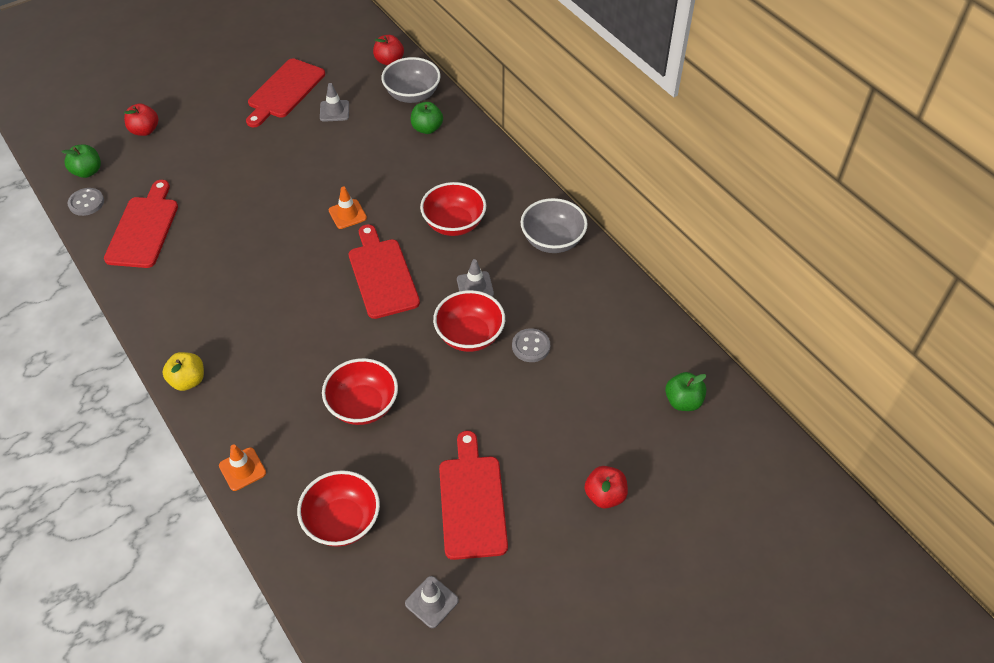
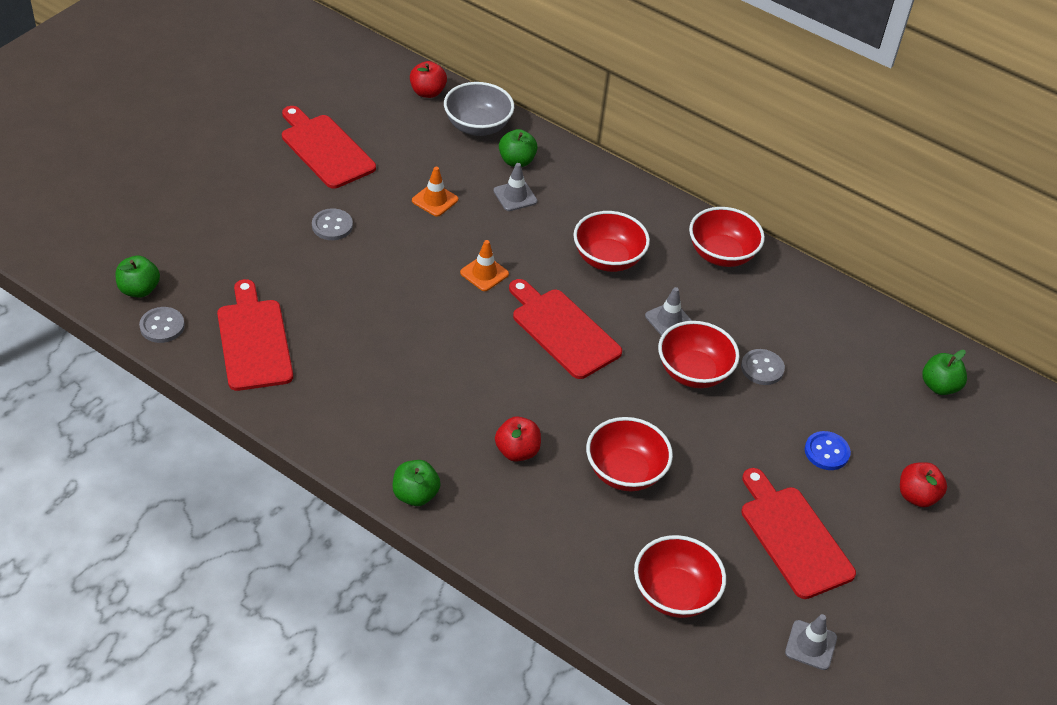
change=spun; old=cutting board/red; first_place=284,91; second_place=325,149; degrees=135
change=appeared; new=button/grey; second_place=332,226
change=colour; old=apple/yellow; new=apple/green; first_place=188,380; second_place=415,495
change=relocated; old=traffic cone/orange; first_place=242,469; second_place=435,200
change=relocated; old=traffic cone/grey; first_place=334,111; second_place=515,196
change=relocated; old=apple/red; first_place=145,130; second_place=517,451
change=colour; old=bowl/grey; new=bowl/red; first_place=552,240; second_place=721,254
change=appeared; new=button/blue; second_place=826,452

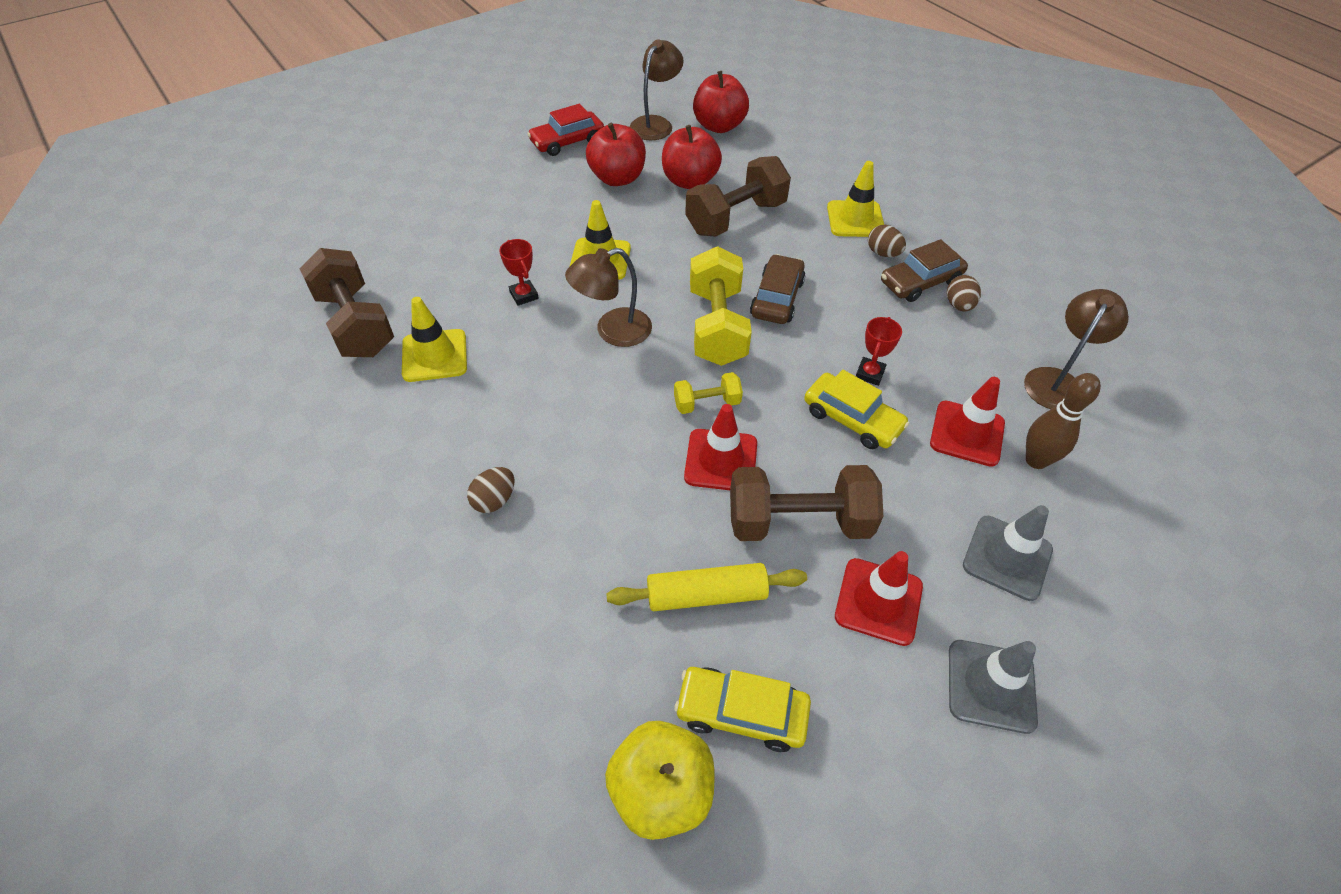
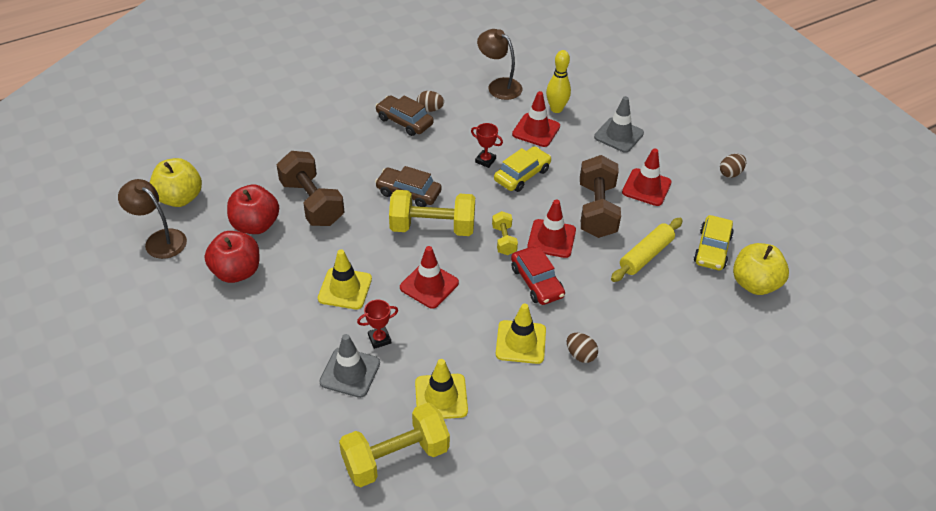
change=colour; old=apple/red; new=apple/yellow; first_place=719,126; second_place=180,198
change=relocated; old=traffic cone/grey; first_place=991,686; second_place=350,372
change=colour; old=dumbbell/brown; new=dumbbell/yellow; first_place=356,324; second_place=395,457
change=spun; old=car/brown; first_place=920,282; second_place=404,121; degrees=150
change=exchanged; old=lamp/brown; new=traffic cone/red; first_place=613,331; second_place=429,285
change=relocated; old=traffic cone/yellow; first_place=855,219; second_place=520,342
change=relocated; old=car/red; first_place=567,141; second_place=536,282
change=colour; old=bowling pin/brown; new=bowling pin/yellow; first_place=1036,460; second_place=556,109
change=spun; old=rolling pin/yellow; first_place=706,595; second_place=646,255; degrees=45
change=relocated; old=egg/brown; first_place=883,253; second_place=730,173

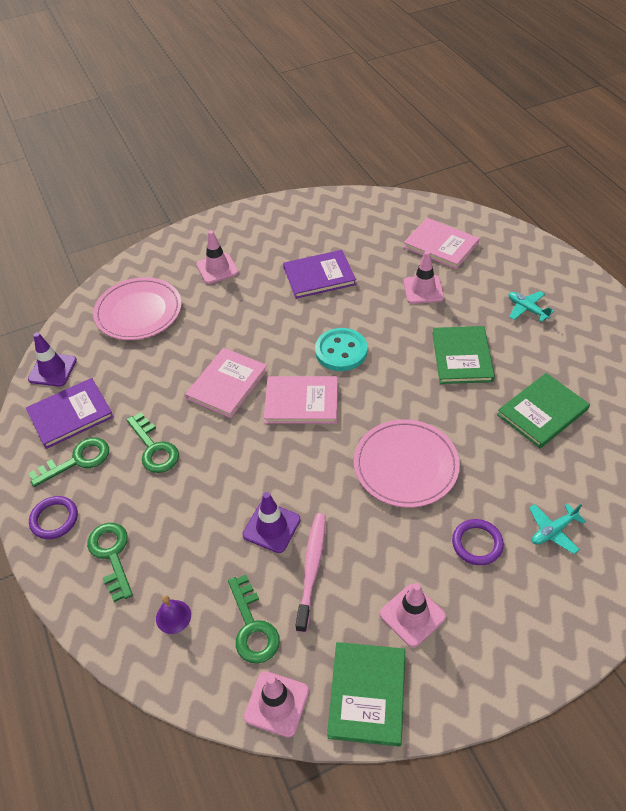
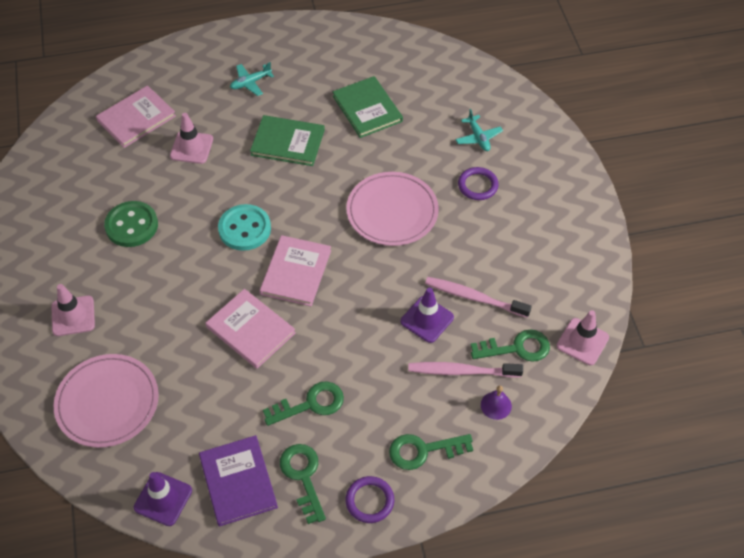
change=exchanged; old=book/purple; new=button/green; first_place=319,276; second_place=132,225
change=appeared; new=toothbrush/pink; second_place=461,371
change=missing; old=book/green; first_place=367,694
change=missing; old=traffic cone/pink; first_place=412,615

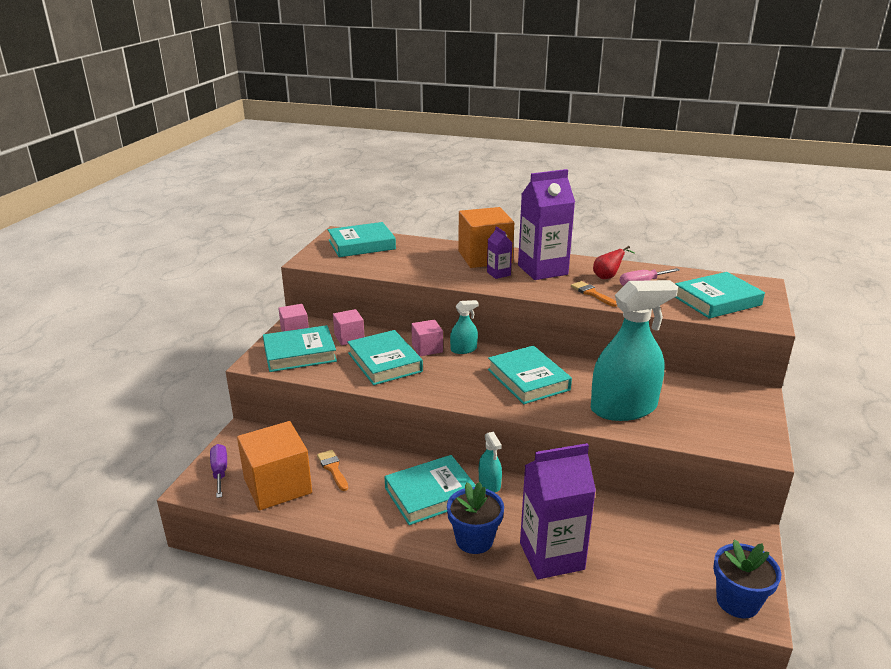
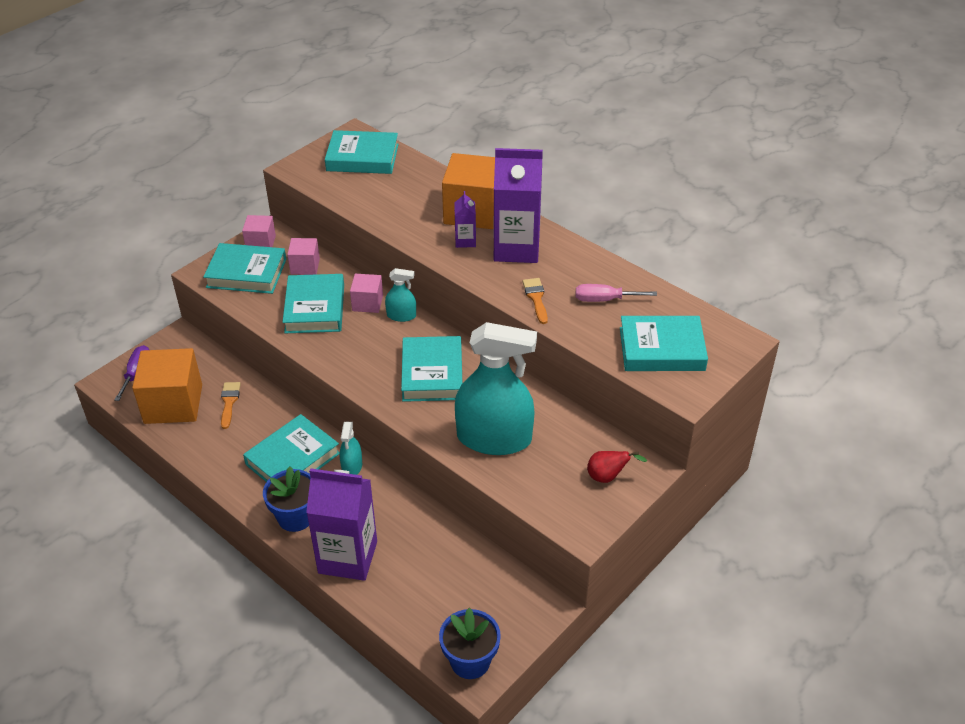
change=spun; old=book/turquoise; first_place=431,494; second_place=292,459; degrees=-45
change=relocated; old=pear/red; first_place=608,277; second_place=607,477

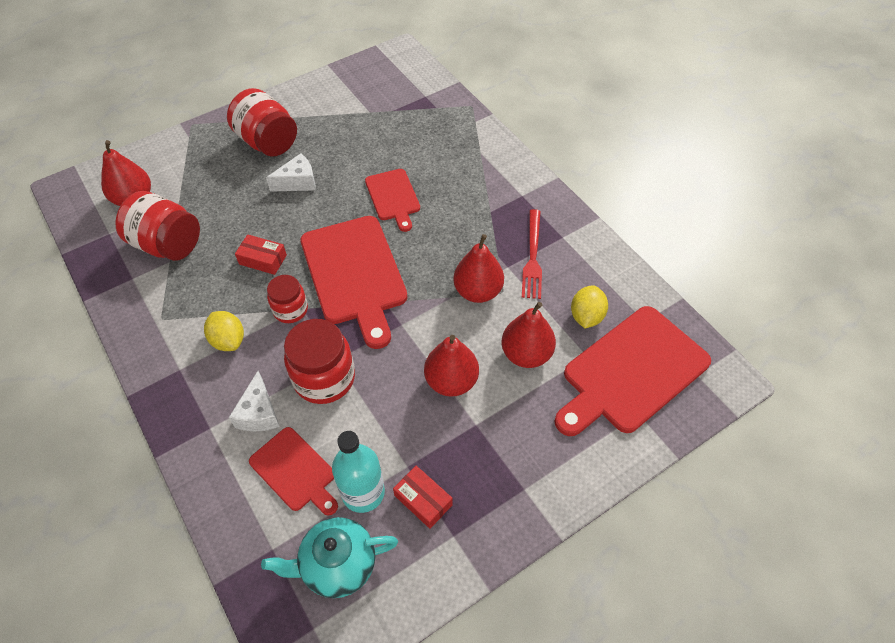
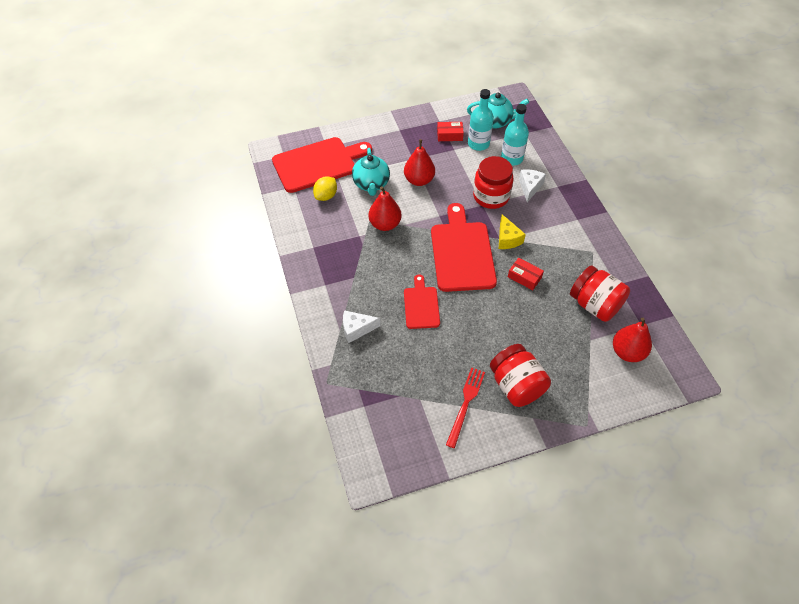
change=relocated; old=cheese/white; first_place=298,182; second_place=356,329
change=exchanged; old=pear/red; new=teapot/turquoise; first_place=526,354; second_place=371,184
change=spun; old=box/red; first_place=423,500; second_place=449,135; degrees=-60
change=relocated; old=fork/red; first_place=532,257; second_place=465,404
change=exchanged; old=jar/red; new=cheese/yellow; first_place=290,310; second_place=507,239
change=exchanged; old=cutting board/red; new=bottle/turquoise; first_place=295,471; second_place=511,158
change=missing; old=lemon/yellow; first_place=228,340

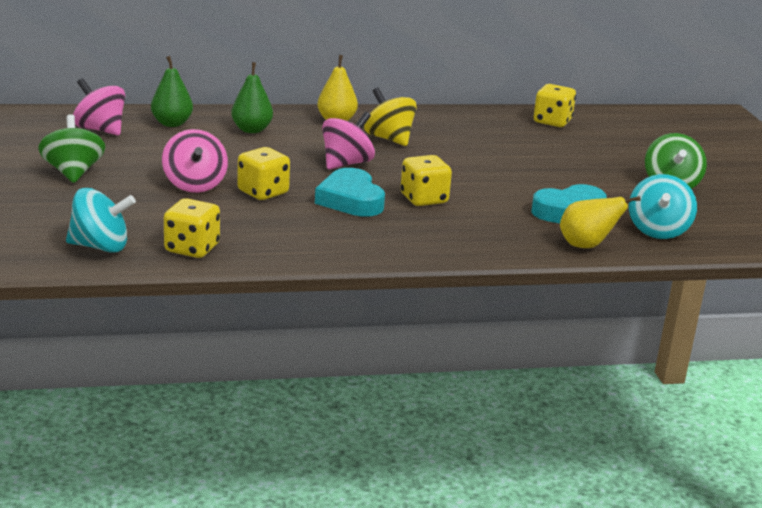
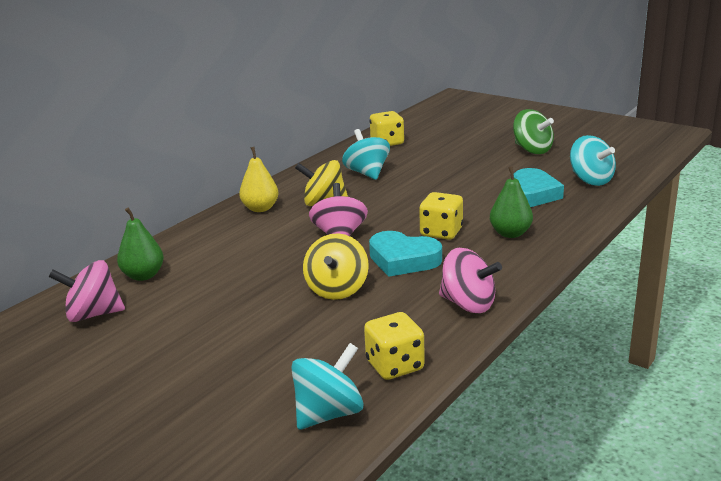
change=exchanged; old=dice/yellow; new=spinning top/yellow; first_place=263,192; second_place=337,289
change=appeared; new=spinning top/turquoise; second_place=367,173
change=relocated; old=spinning top/pink; first_place=195,185; second_place=468,304
change=relocated; old=pear/green; first_place=252,130; second_place=510,233
change=missing; old=spinning top/green; first_place=73,173
change=missing; old=pear/yellow; first_place=586,246

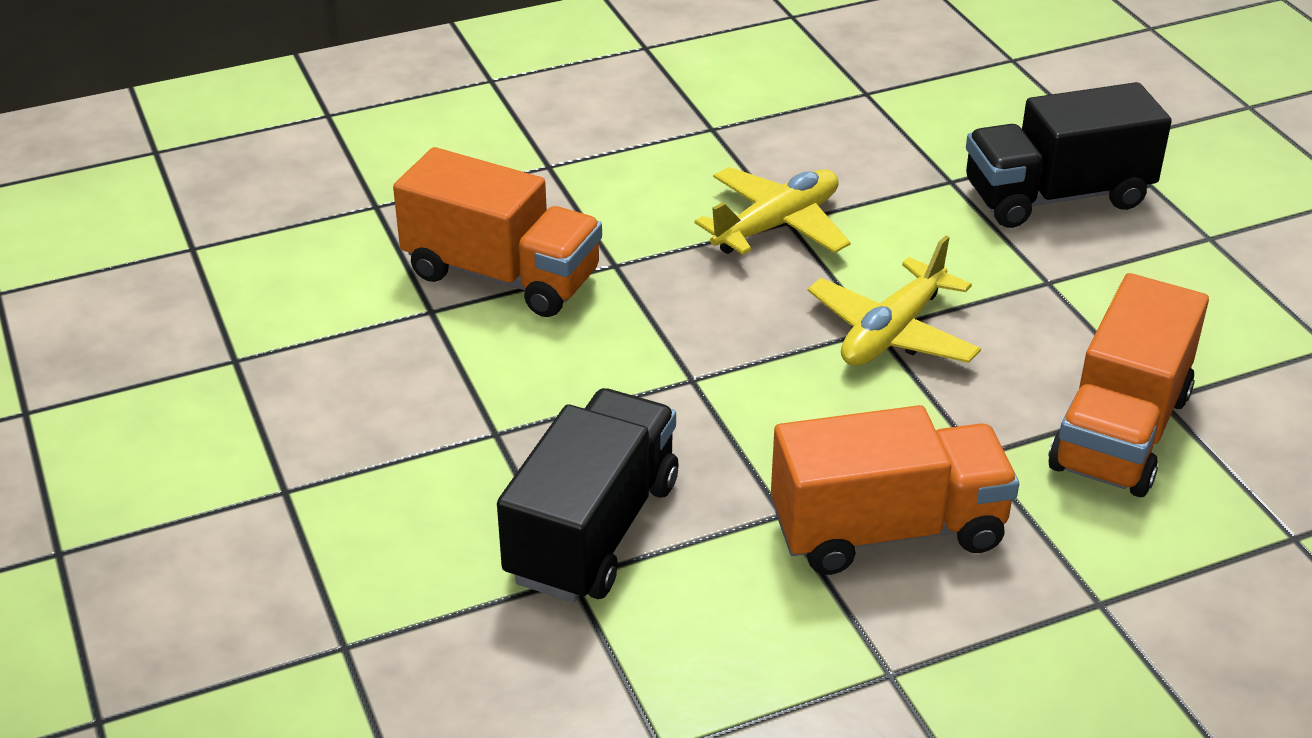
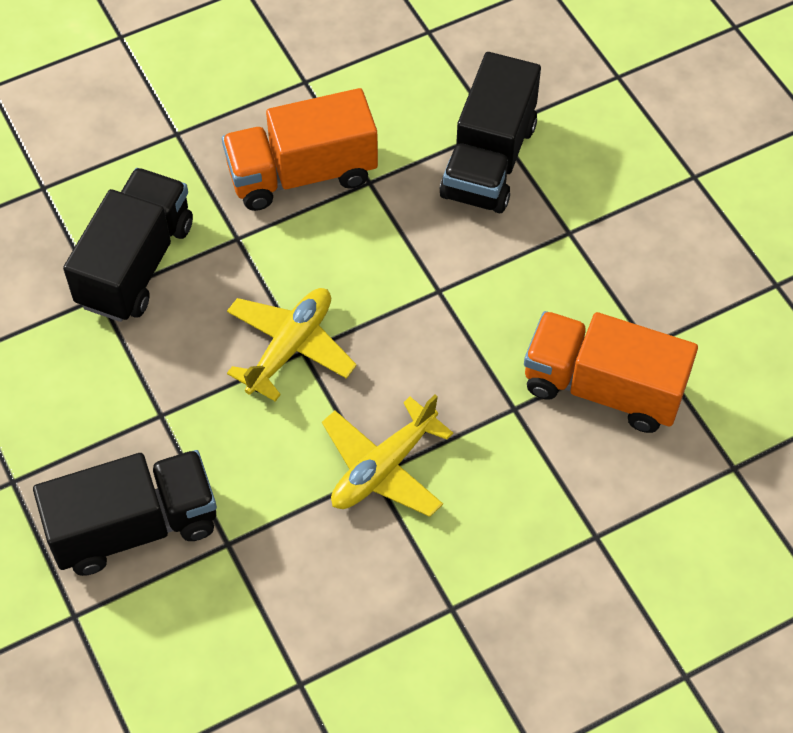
change=colour; old=truck/orange; new=truck/black; first_place=1120,431; second_place=136,264

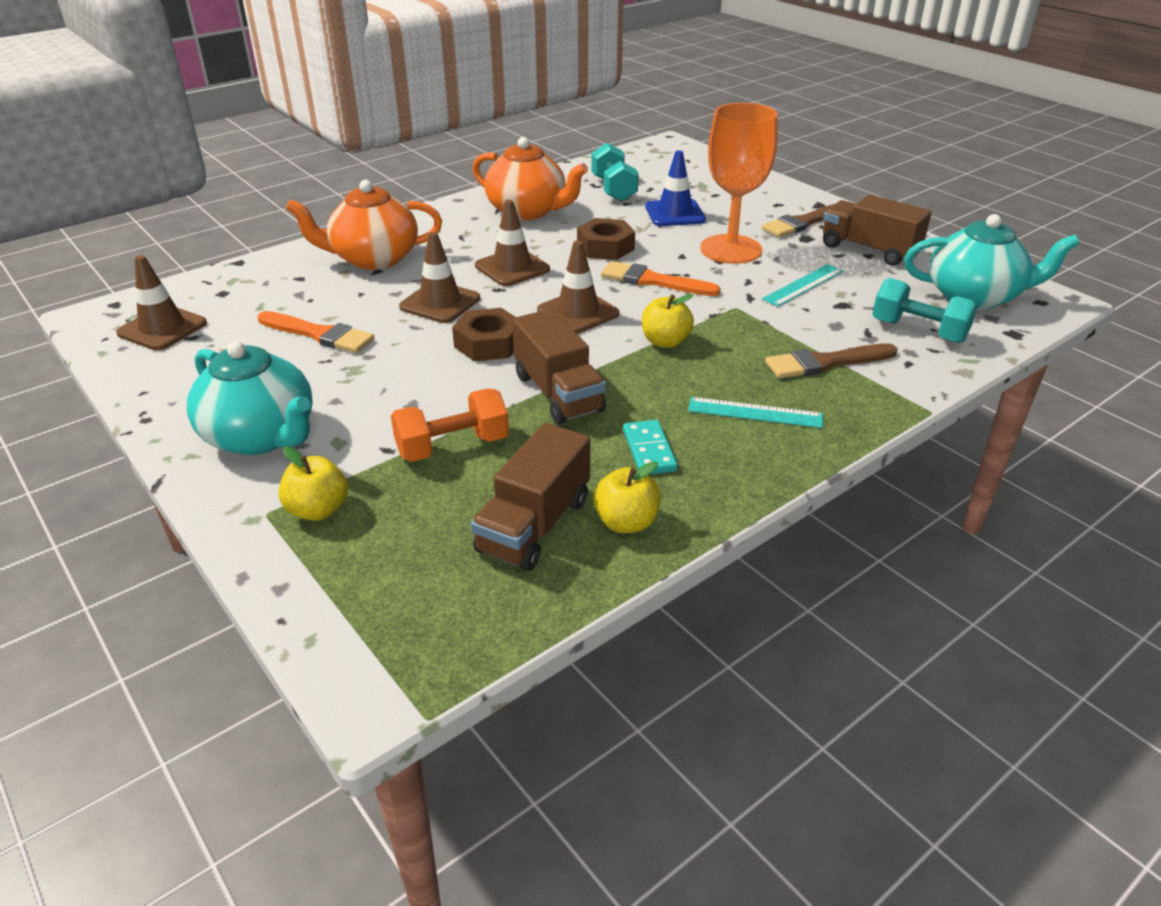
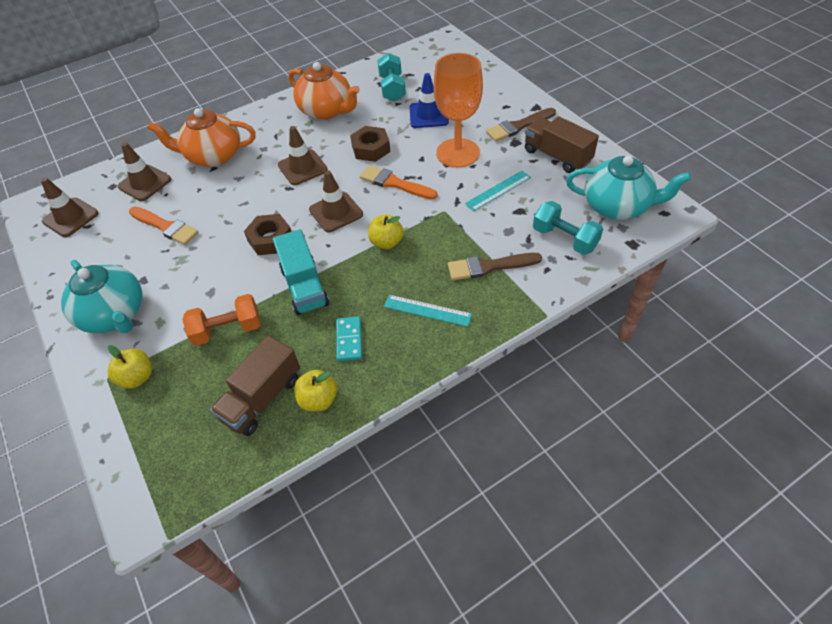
change=relocated; old=traffic cone/brown; first_place=440,303; second_place=145,183
change=colour; old=truck/brown; new=truck/turquoise; first_place=558,393; second_place=304,286

